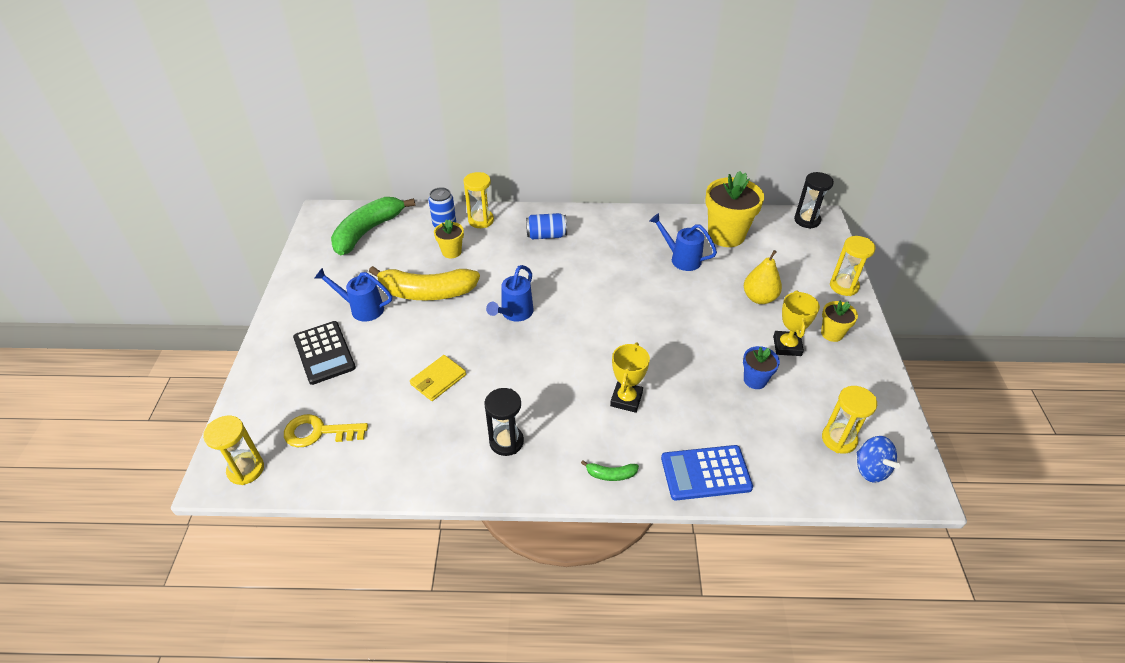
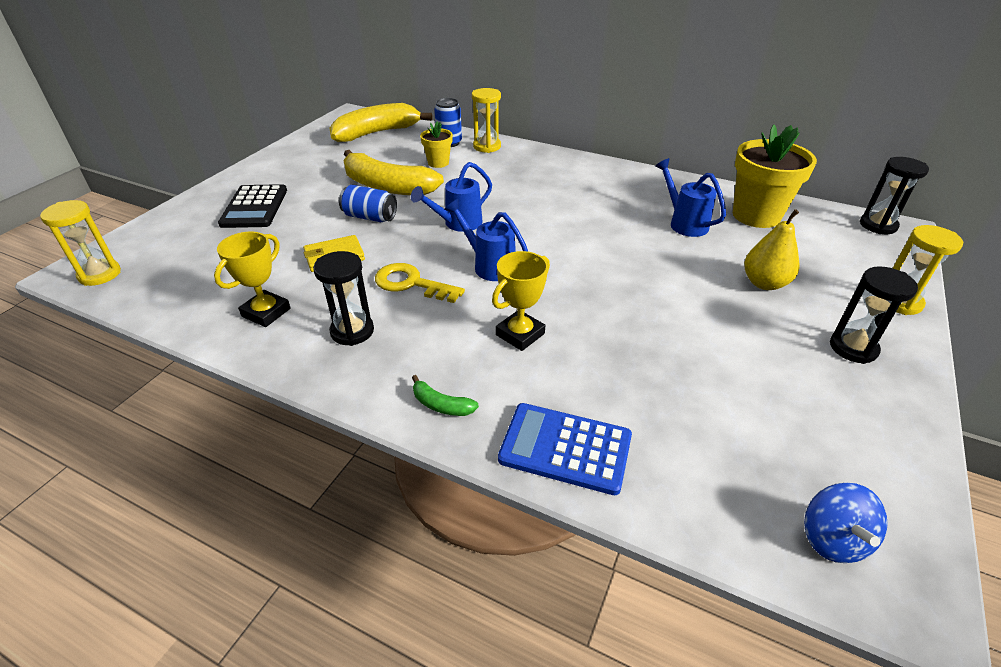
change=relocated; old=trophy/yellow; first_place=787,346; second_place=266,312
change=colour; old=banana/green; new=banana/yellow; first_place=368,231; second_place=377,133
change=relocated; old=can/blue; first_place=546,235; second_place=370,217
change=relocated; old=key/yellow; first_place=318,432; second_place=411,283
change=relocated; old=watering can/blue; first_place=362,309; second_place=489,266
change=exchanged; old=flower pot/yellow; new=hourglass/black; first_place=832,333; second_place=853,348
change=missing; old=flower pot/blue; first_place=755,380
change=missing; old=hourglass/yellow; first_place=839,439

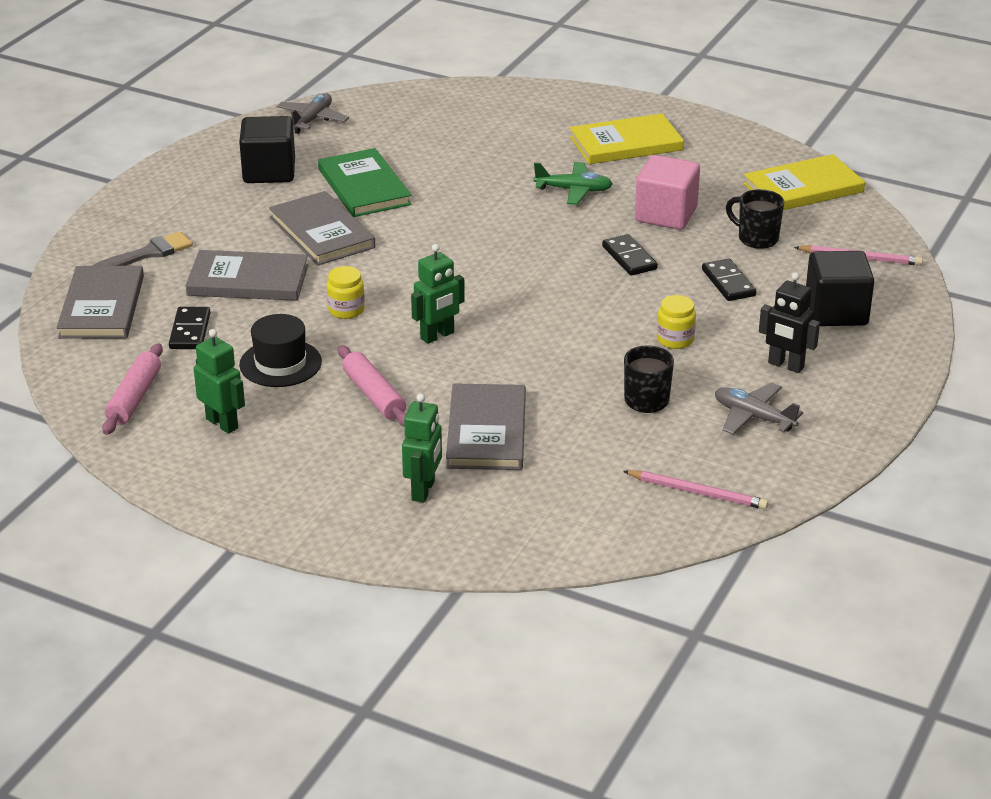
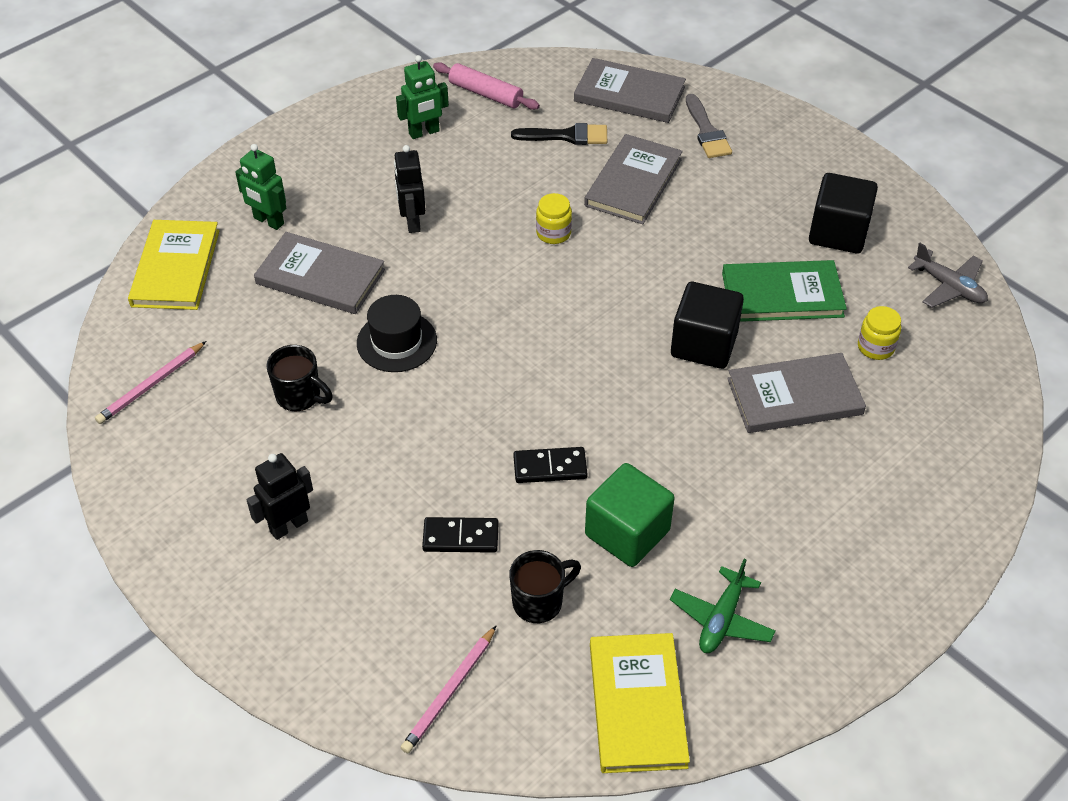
change=relocated; old=book/yellow; first_place=626,143; second_place=175,268
change=relocated; old=hat/black; first_place=280,363; second_place=397,342
change=exchanged; old=rolling pin/pink; new=robot/black; first_place=374,395; second_place=412,222
change=exchanged; old=domino/black; new=brush/black; first_place=190,331; second_place=567,136
change=colour; old=cube/pink; new=cube/green; first_place=666,215; second_place=627,533
change=relocated; old=plane/green; first_place=574,190; second_place=721,619
change=relocated; old=cube/black; first_place=836,312; second_place=704,344
change=relocated; old=book/grey; first_place=322,232; second_place=794,397
change=relocated; old=jar/yellow; first_place=675,340; second_place=875,347
change=missing; old=robot/green; first_place=437,336
change=missing; old=plane/grey; first_place=753,417

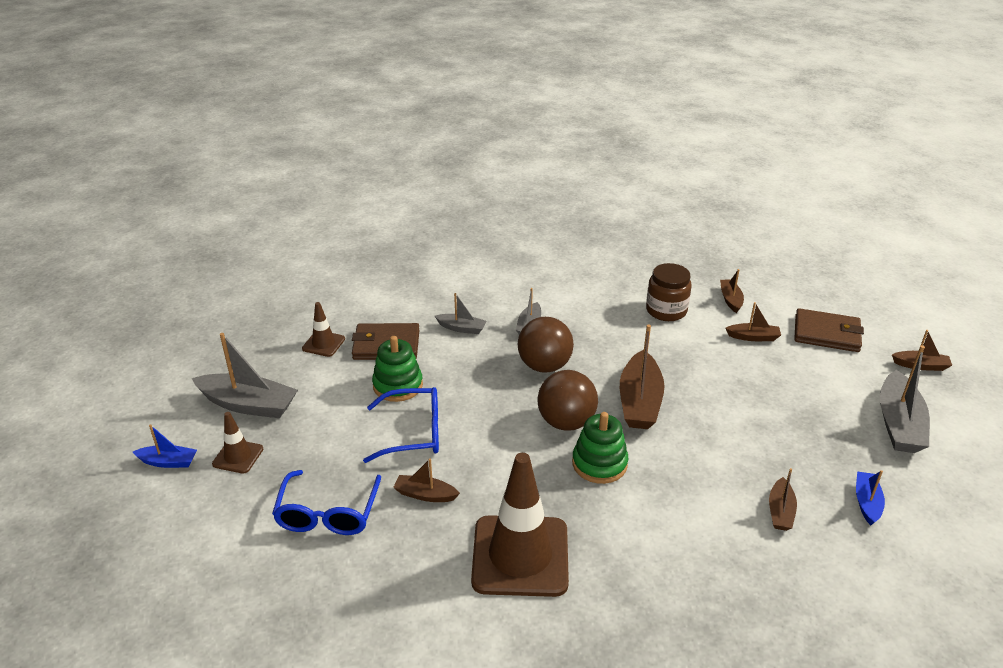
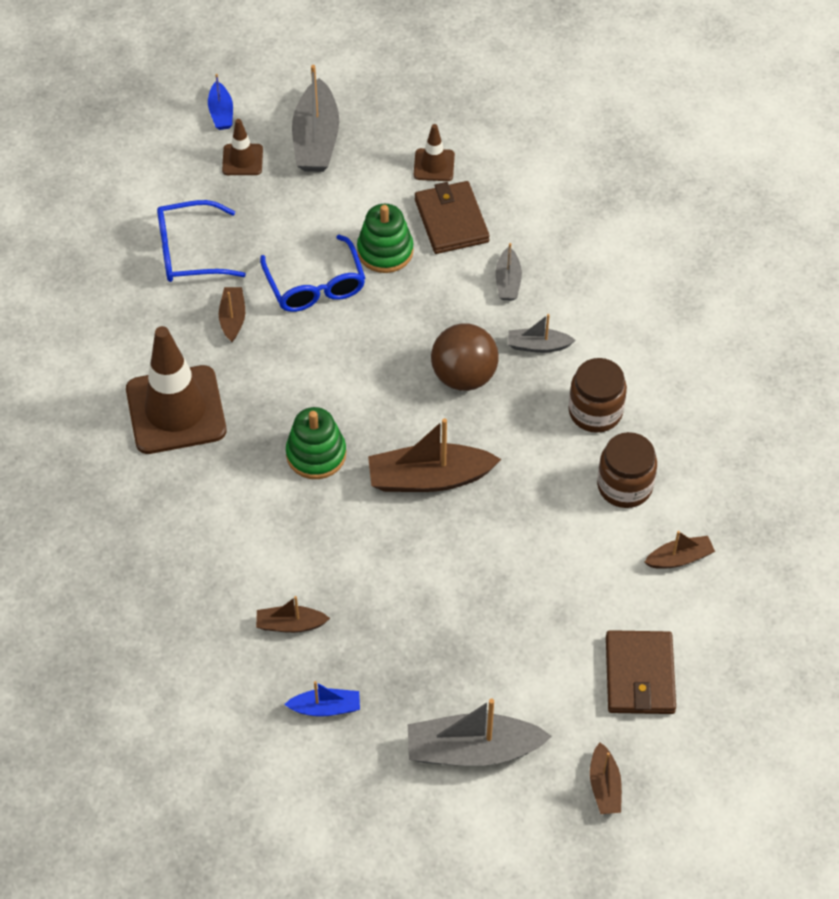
change=appeared; new=jar/brown; second_place=595,411
change=missing; old=ball/brown; first_place=566,422
change=missing; old=boat/brown; first_place=753,337

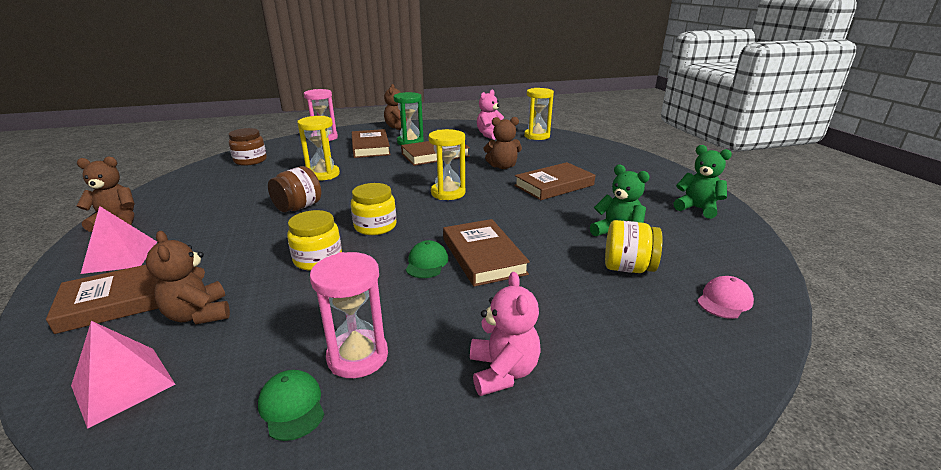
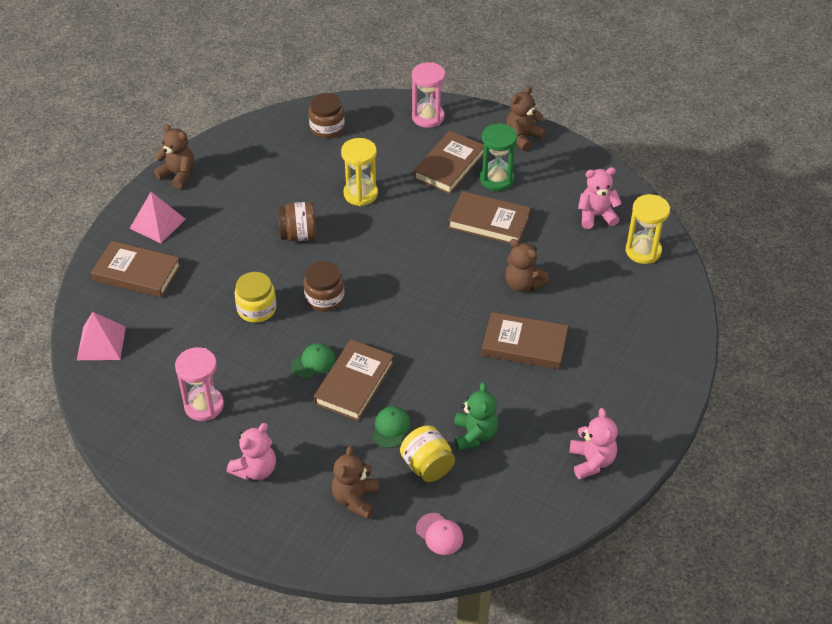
change=colour; old=jar/yellow; new=jar/brown; first_place=375,226; second_place=324,298
change=relocated; old=teddy bear/brown; first_place=199,314; second_place=355,499
change=relocated; old=cap/green; first_place=292,406; second_place=391,428
change=spun; old=cap/pink; first_place=724,300; second_place=439,534; degrees=45
change=colour; old=teddy bear/green; new=teddy bear/pink; first_place=697,208; second_place=591,461
change=missing; old=hourglass/yellow; first_place=448,193

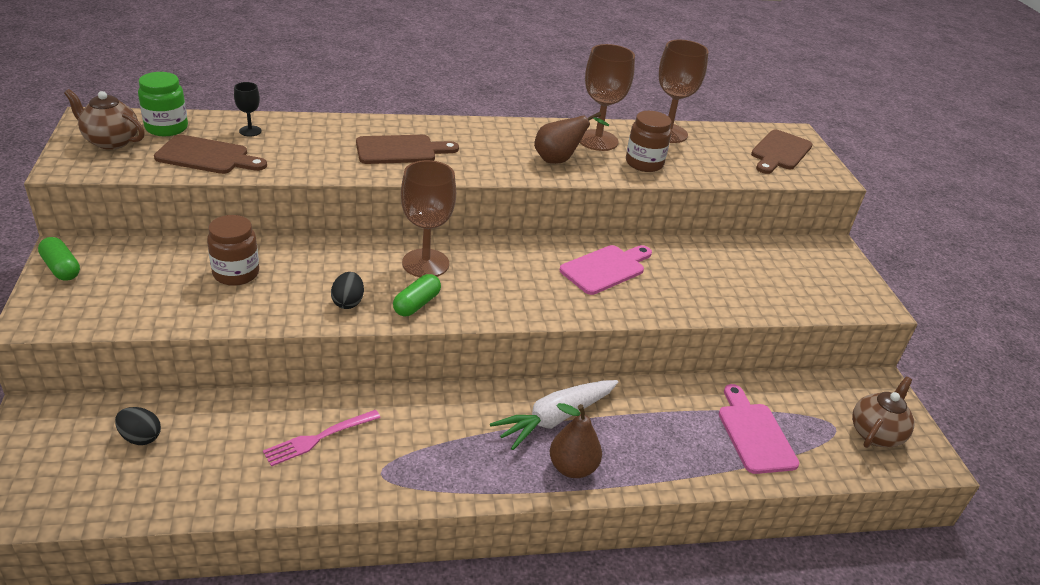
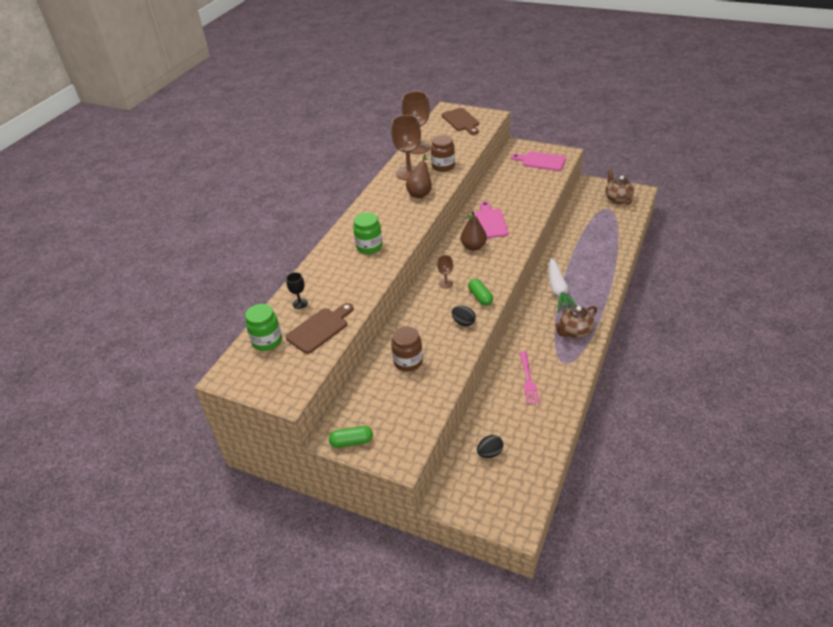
change=exchanged; old=cutting board/brown; new=jar/green; first_place=401,150; second_place=369,247
change=size; old=goblet/brown; first_place=425,263; second_place=446,283; factor=0.49
change=relocated; old=pear/brown; first_place=572,468; second_place=473,247
change=relocated; old=cutting board/pink; first_place=754,434; second_place=541,161
change=relocated; old=teapot/brown; first_place=111,141; second_place=574,332

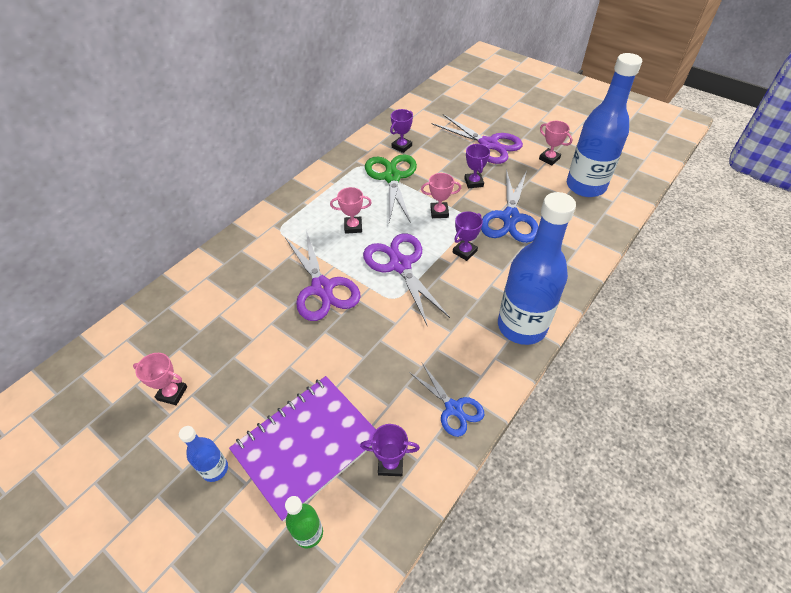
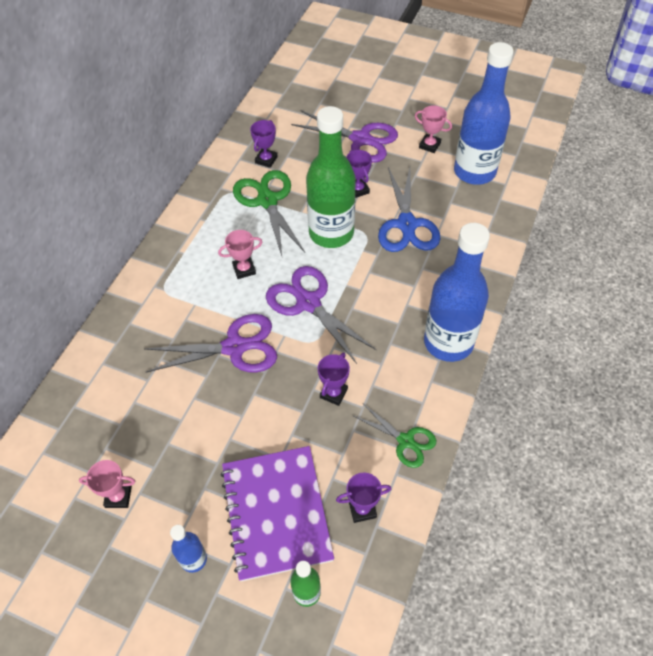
change=spun; old=scissors/purple; first_place=322,288; second_place=235,347; degrees=-60
change=spun; old=notebook/purple; first_place=307,445; second_place=276,513; degrees=-45
change=exchanged; old=trophy/pink; new=bottle/green; first_place=439,212; second_place=331,233
change=relocated; old=trophy/purple; first_place=464,251; second_place=333,393
change=colour; old=scissors/blue; new=scissors/green; first_place=453,408; second_place=405,441

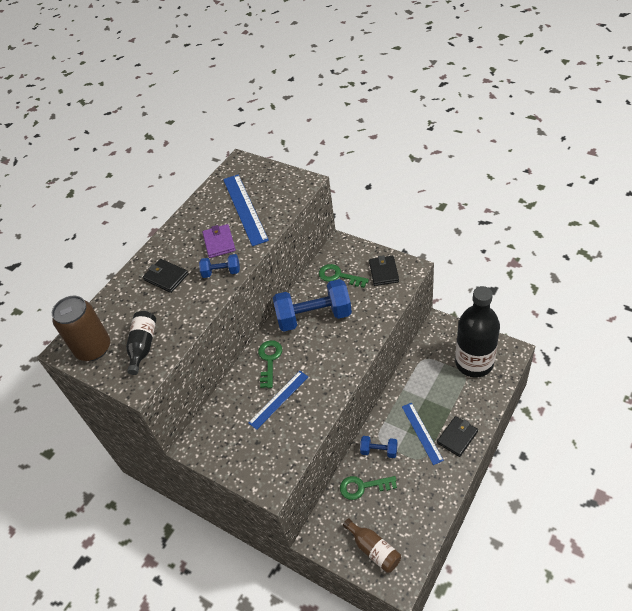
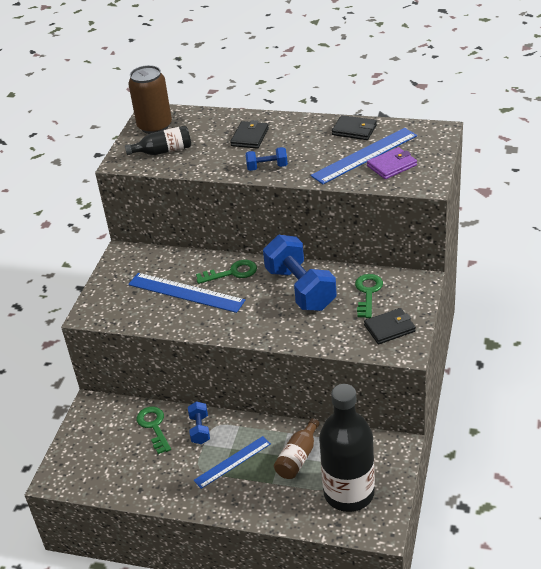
change=size; old=ruler/blue; first_place=279,399; second_place=186,292; factor=1.52
change=spun; old=dumbbell/blue; first_place=221,272; second_place=267,167; degrees=-75
change=relocated; old=bottle/brown; first_place=373,549; second_place=298,457
change=relocated; old=wallet/black; first_place=457,437; second_place=354,130
change=relocated; old=wallet/purple; first_place=219,243; second_place=392,166

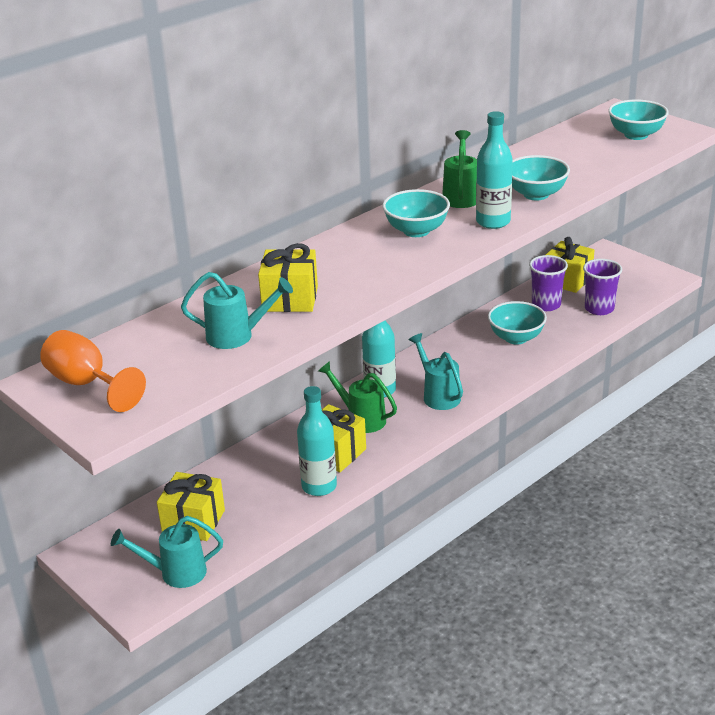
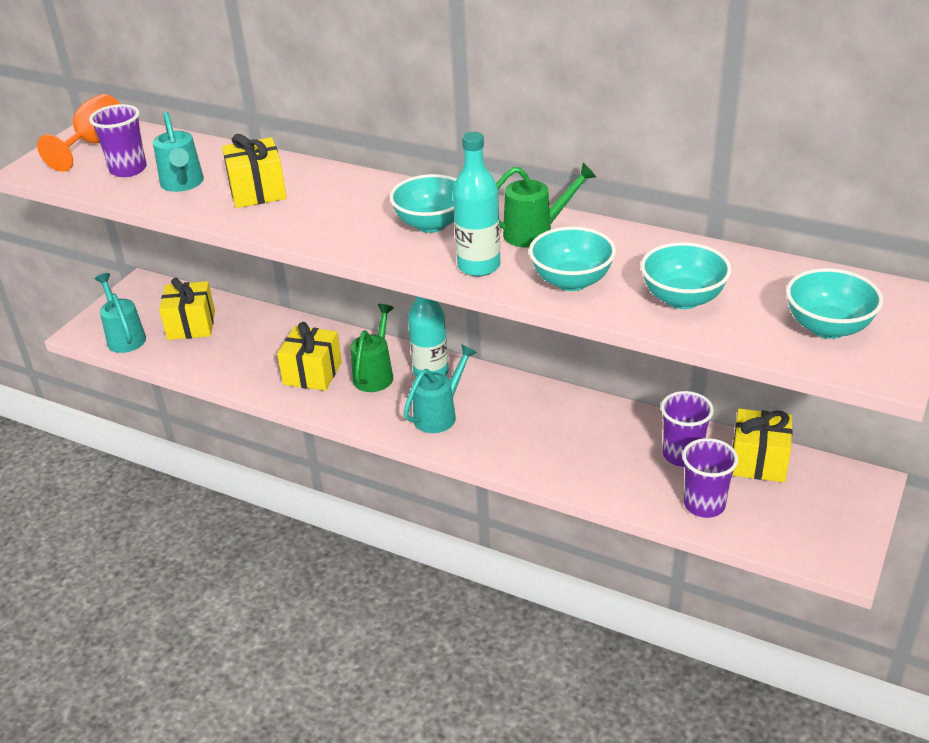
change=appeared; new=cup/purple; second_place=128,169
change=relocated; old=bowl/turquoise; first_place=516,338; second_place=682,299
change=missing; old=bottle/turquoise; first_place=319,486

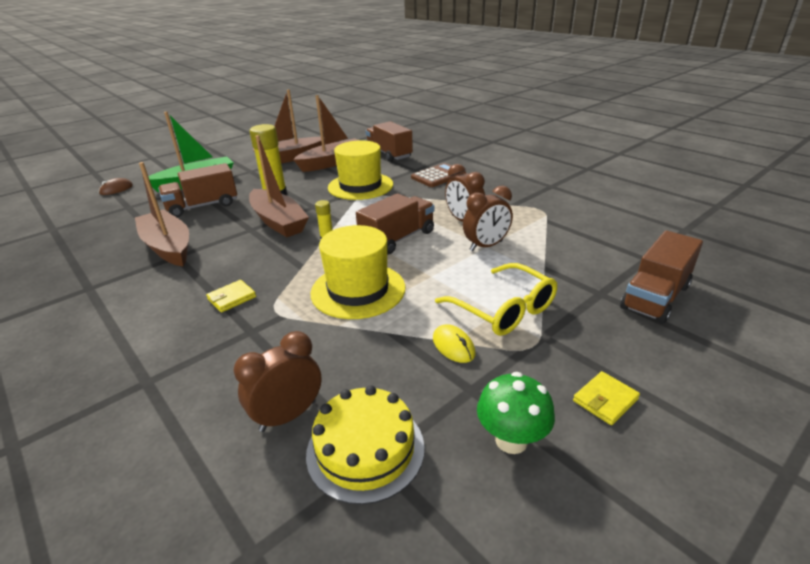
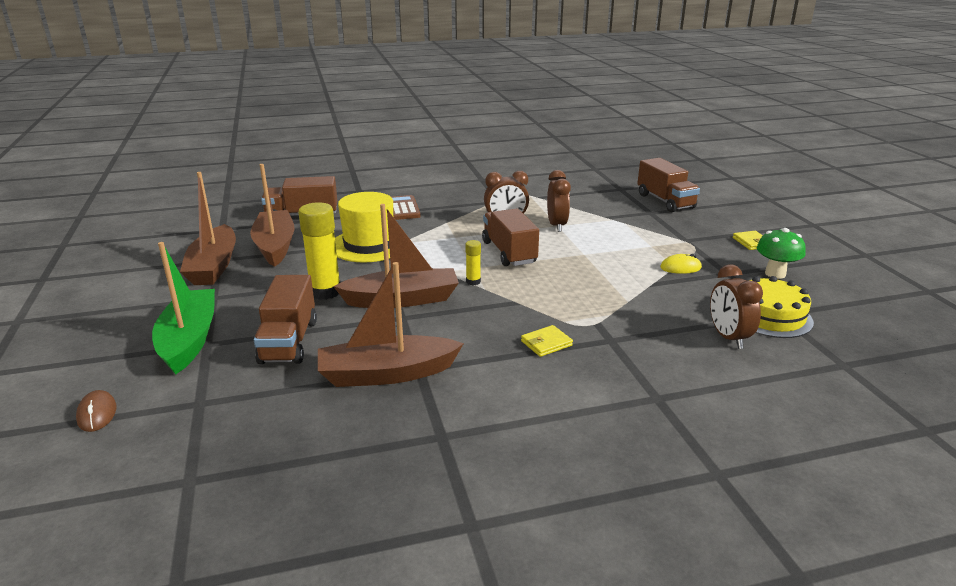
change=spun; old=wallet/yellow; first_place=232,298; second_place=546,343; degrees=75
change=missing; old=hat/yellow; first_place=358,290
change=missing; old=glasses/yellow; first_place=504,310

